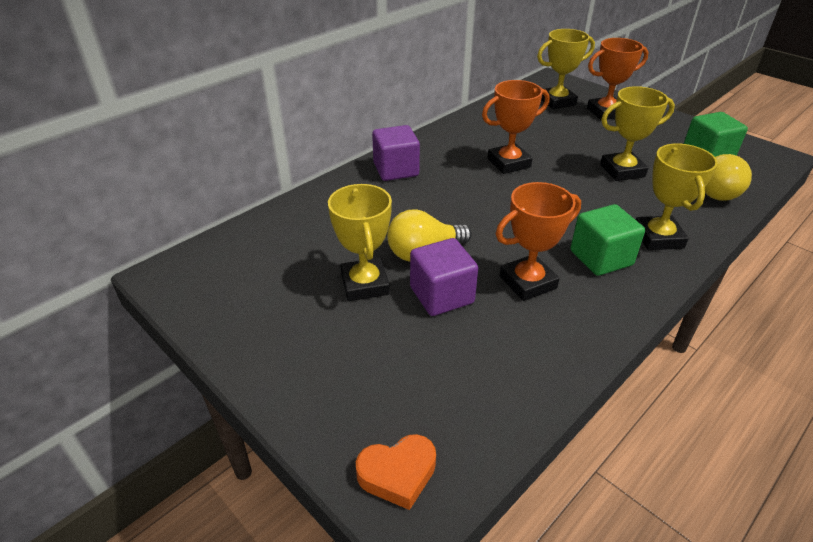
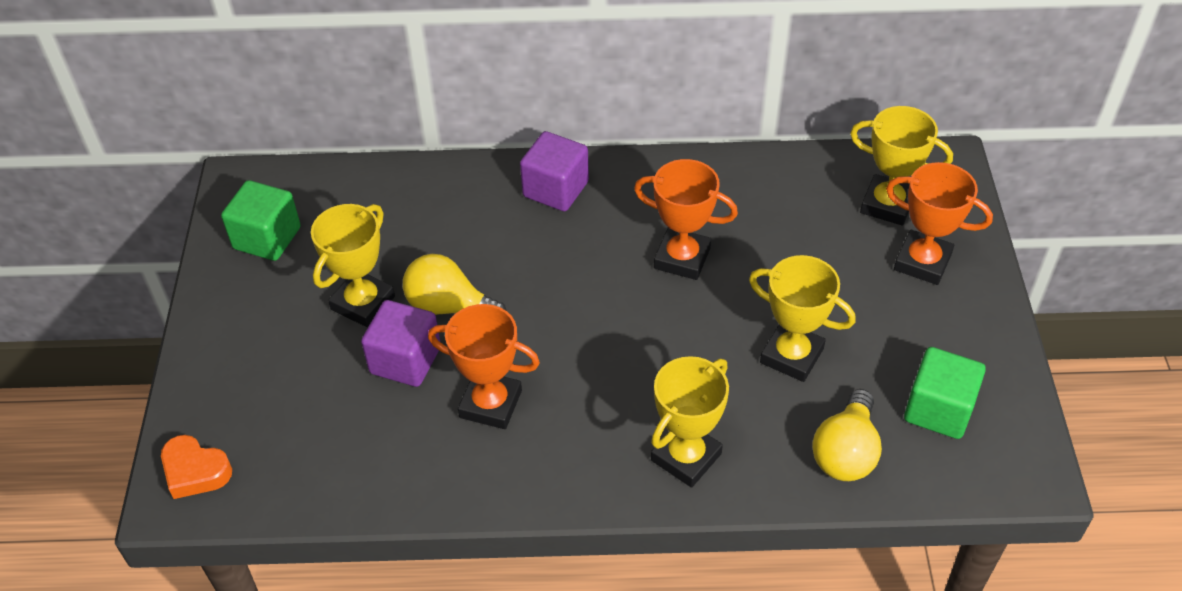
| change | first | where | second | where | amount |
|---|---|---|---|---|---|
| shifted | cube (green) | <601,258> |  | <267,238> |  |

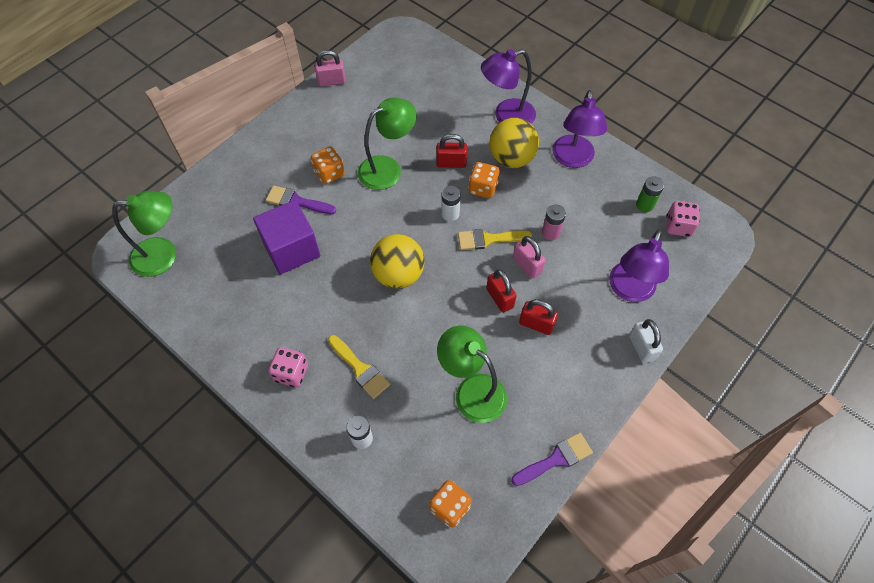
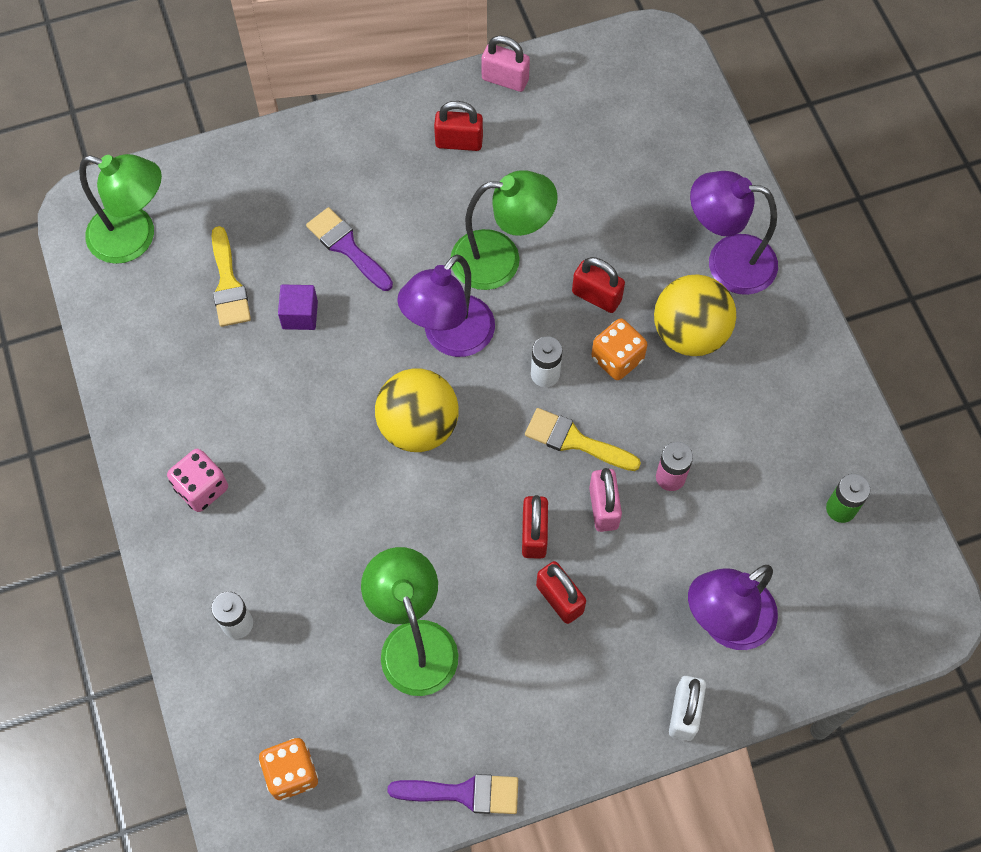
| change | first | where | second | where | amount |
|---|---|---|---|---|---|
| scaled | cube (purple) | <291,249> |  | <300,315> | x0.49 |
| gone | dice (orange) | <329,173> |  |  |  |
| shifted | brush (yellow) | <360,369> |  | <228,284> |  |
| shifted | lamp (purple) | <573,159> |  | <449,338> |  |
| gone | dice (pink) | <678,226> |  |  |  |
| new |  |  | padlock (red) | <459,142> |  |

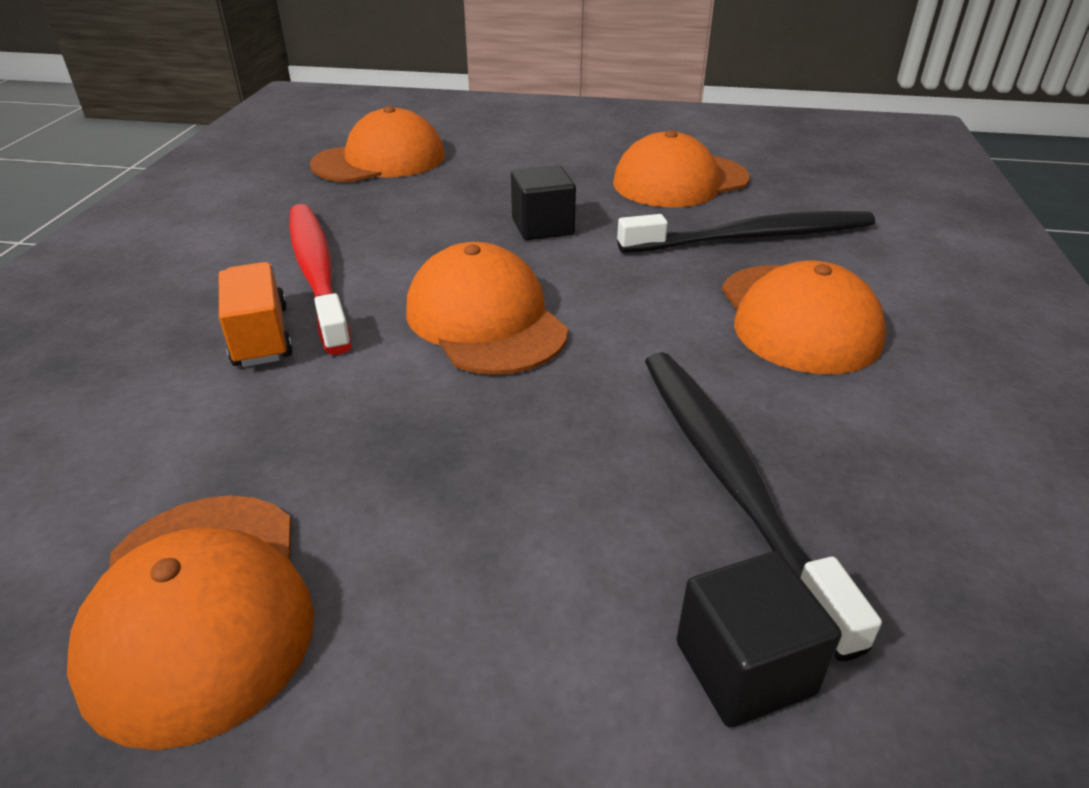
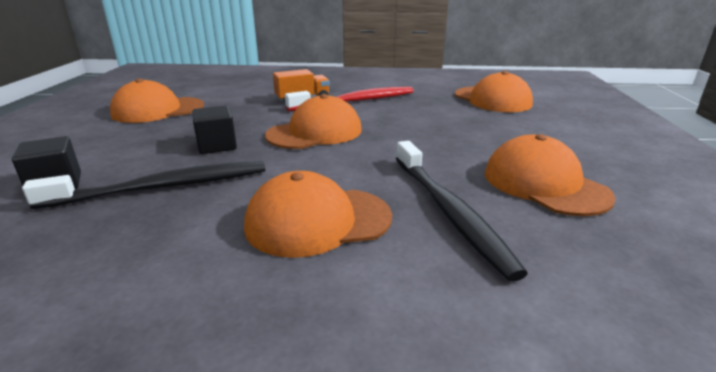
| change | first | where | second | where | amount |
|---|---|---|---|---|---|
| shifted | cube (black) | <542,227> |  | <217,146> |  |

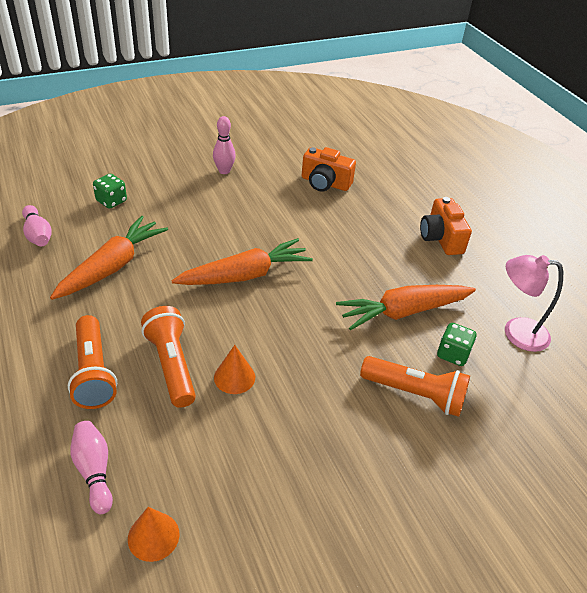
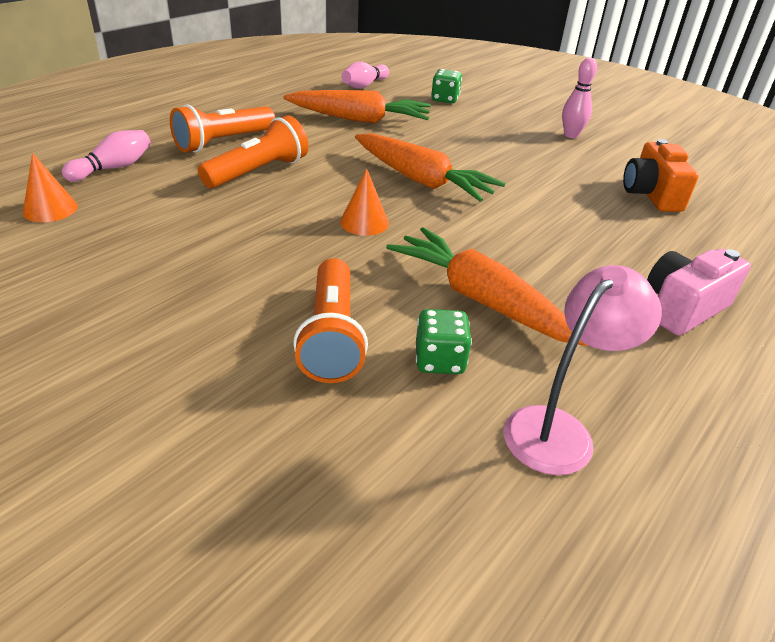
| change | first | where | second | where | amount |
|---|---|---|---|---|---|
| shifted | cone (orange) | <234,377> |  | <364,222> |  |
| repainted | camera (orange) | <441,238> | camera (pink) | <682,308> |  |
| rotated | lamp (pink) | <516,332> |  | <559,429> | 60 degrees clockwise |

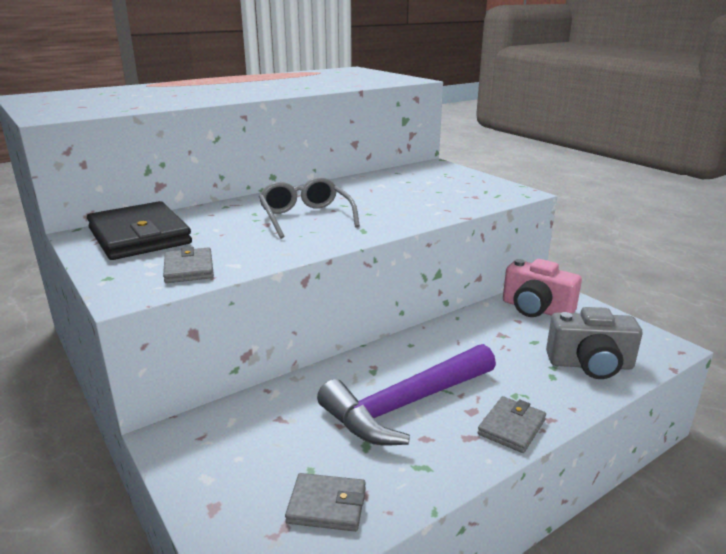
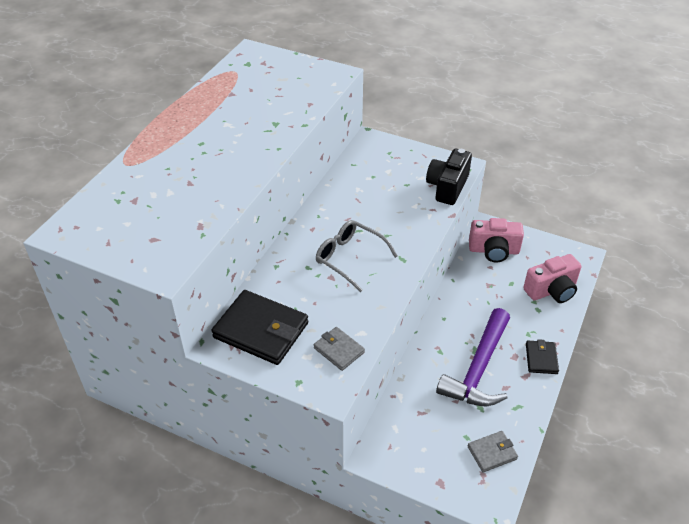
| change | first | where | second | where | amount |
|---|---|---|---|---|---|
| repainted | wallet (grey) | <511,427> | wallet (black) | <541,359> |  |
| repainted | camera (grey) | <590,365> | camera (pink) | <551,290> |  |
| new |  |  | camera (black) | <447,187> |  |

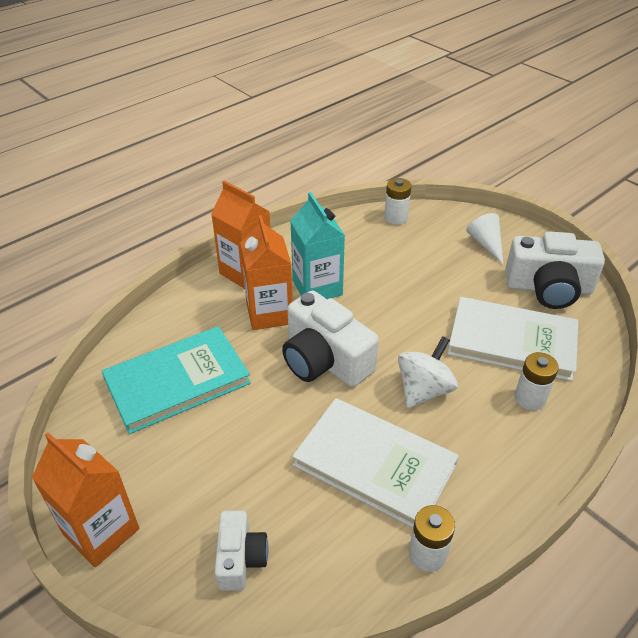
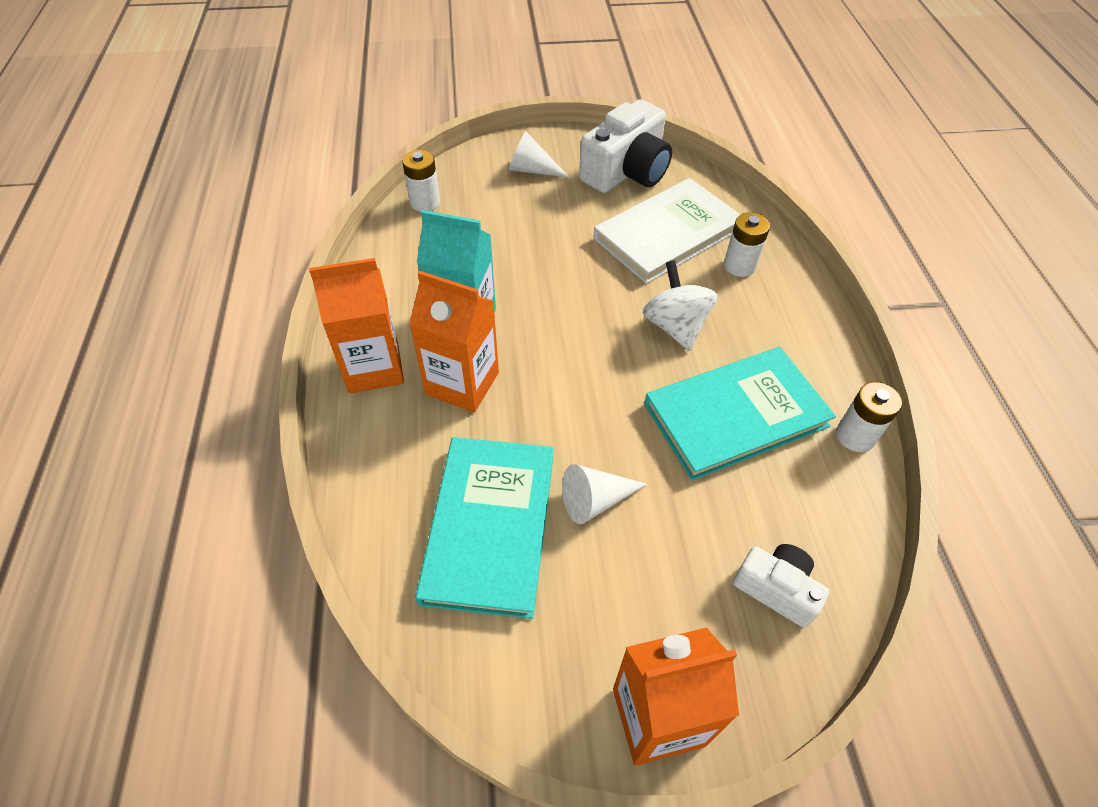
| change | first | where | second | where | amount |
|---|---|---|---|---|---|
| gone | camera (white) | <325,360> |  |  |  |
| repainted | book (white) | <374,465> | book (turquoise) | <735,415> |  |
| new |  |  | cone (white) | <595,500> |  |

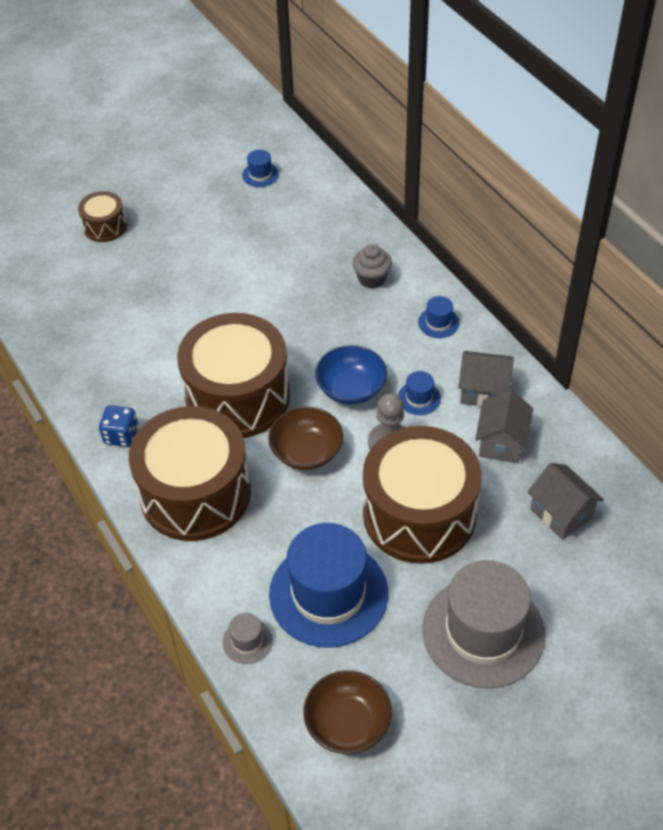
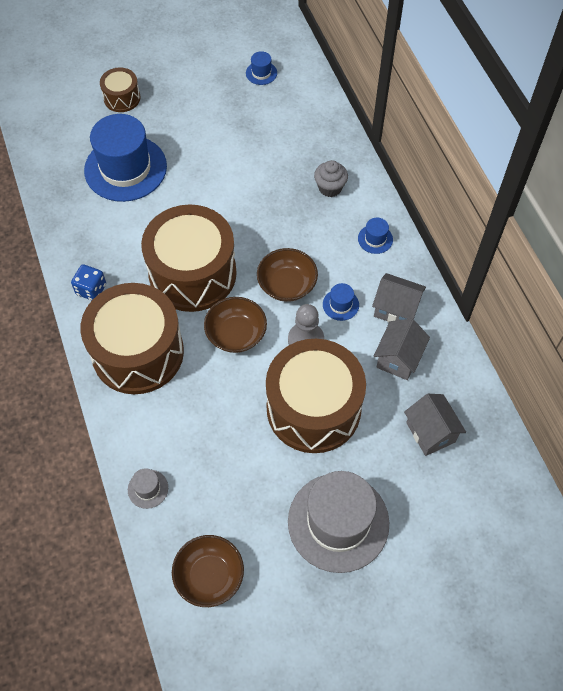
| change | first | where | second | where | amount |
|---|---|---|---|---|---|
| shifted | hat (blue) | <328,593> |  | <125,168> |  |
| repainted | bowl (blue) | <351,388> | bowl (brown) | <287,285> |  |

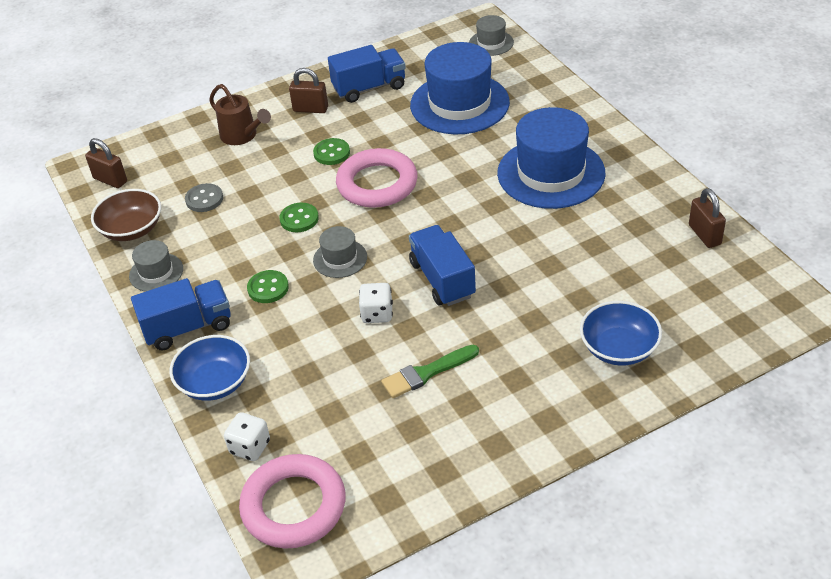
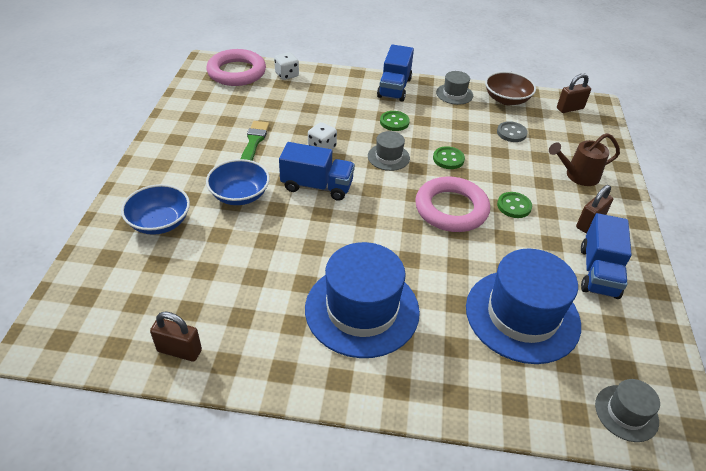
| change | first | where | second | where | amount |
|---|---|---|---|---|---|
| shifted | bowl (blue) | <215,382> |  | <239,195> |  |

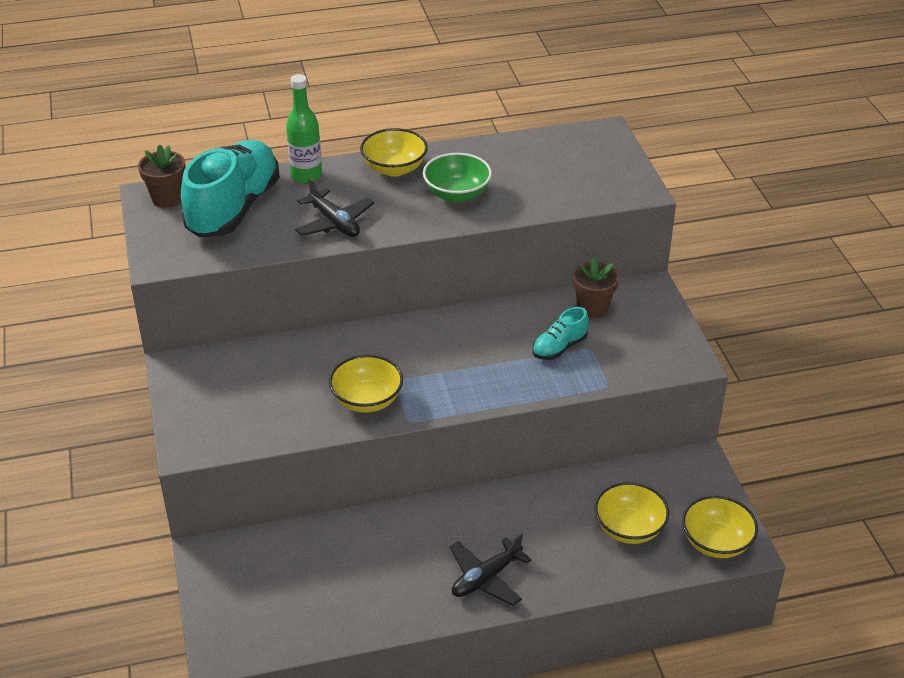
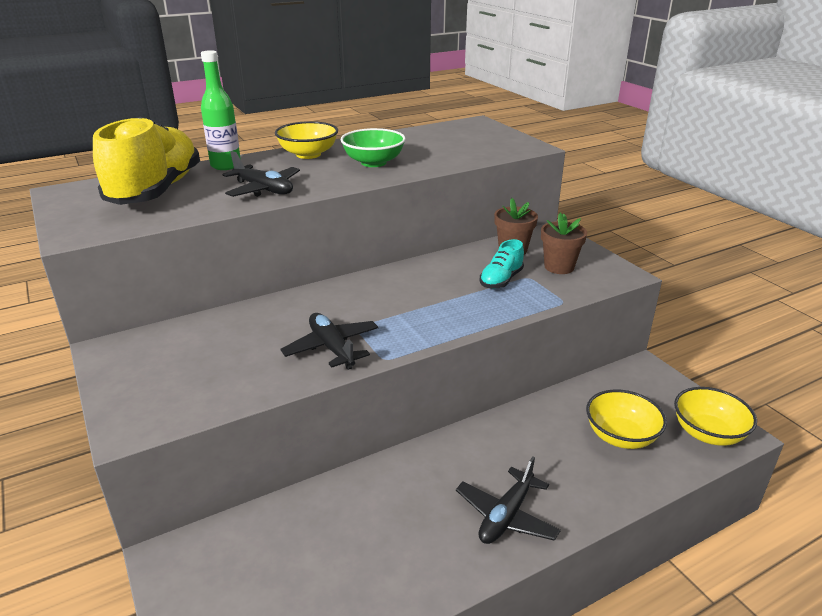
| change | first | where | second | where | amount |
|---|---|---|---|---|---|
| shifted | flower pot (brown) | <167,198> |  | <559,267> |  |
| repainted | shoe (turquoise) | <234,208> | shoe (yellow) | <156,191> |  |
| swapped | bowl (yellow) | <367,400> | plane (black) | <332,348> |  |

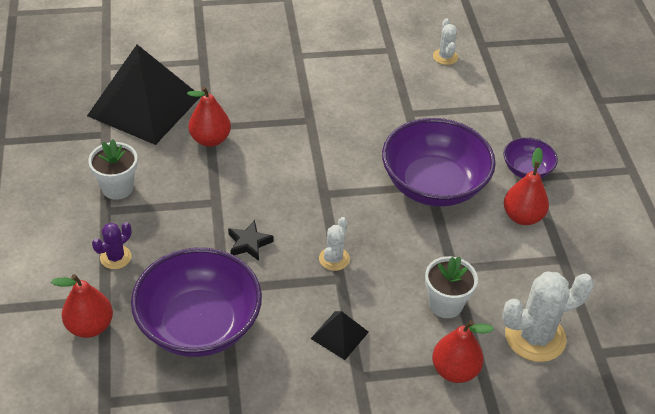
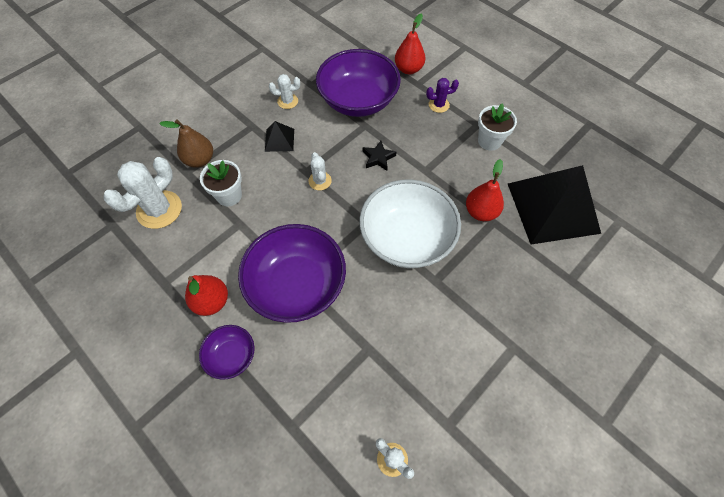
| change | first | where | second | where | amount |
|---|---|---|---|---|---|
| rotated | cactus (purple) | <115,257> |  | <438,105> | 75 degrees clockwise |
| repainted | pear (red) | <455,370> | pear (brown) | <200,160> |  |
| new |  |  | cactus (white) | <287,101> |  |
| new |  |  | bowl (white) | <407,238> |  |

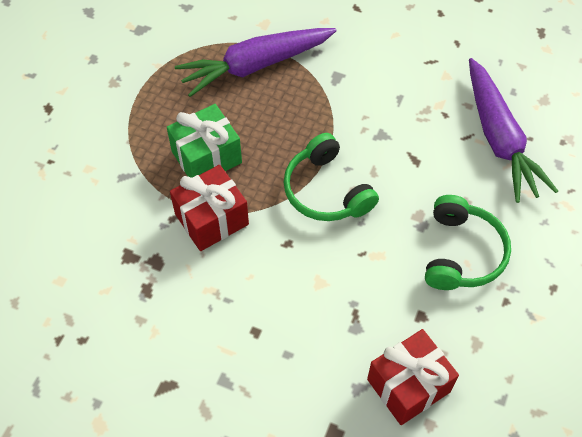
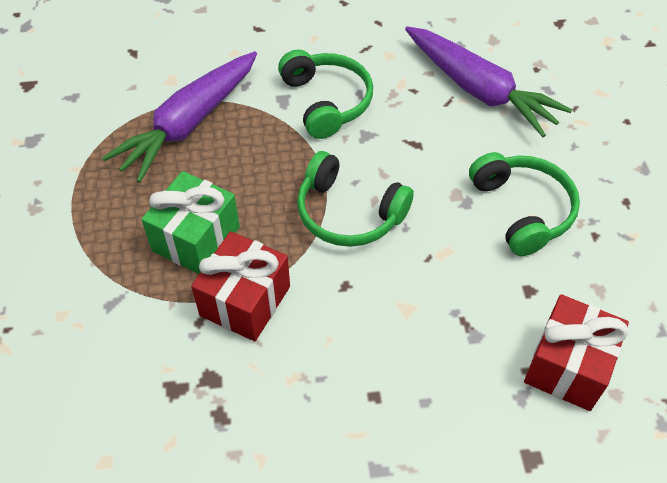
| change | first | where | second | where | amount |
|---|---|---|---|---|---|
| new |  |  | headphones (green) | <327,101> |  |

